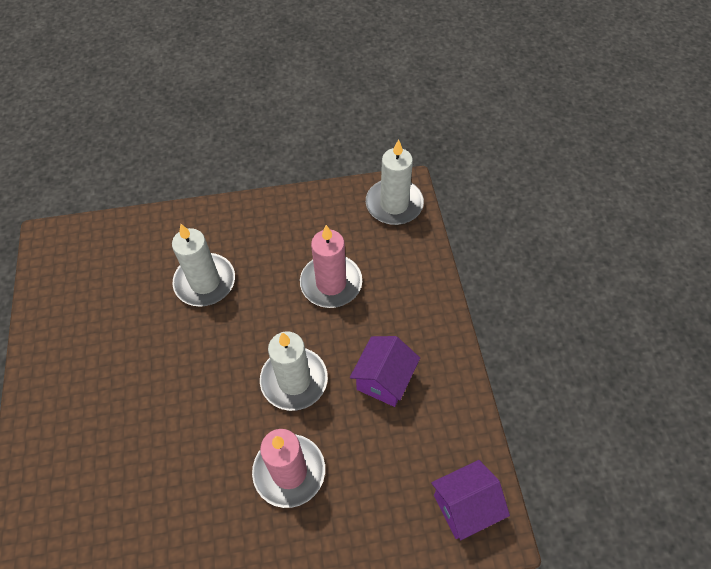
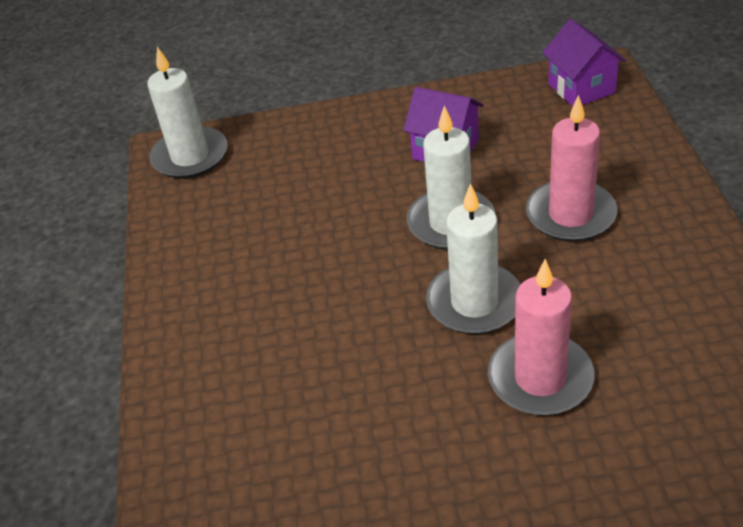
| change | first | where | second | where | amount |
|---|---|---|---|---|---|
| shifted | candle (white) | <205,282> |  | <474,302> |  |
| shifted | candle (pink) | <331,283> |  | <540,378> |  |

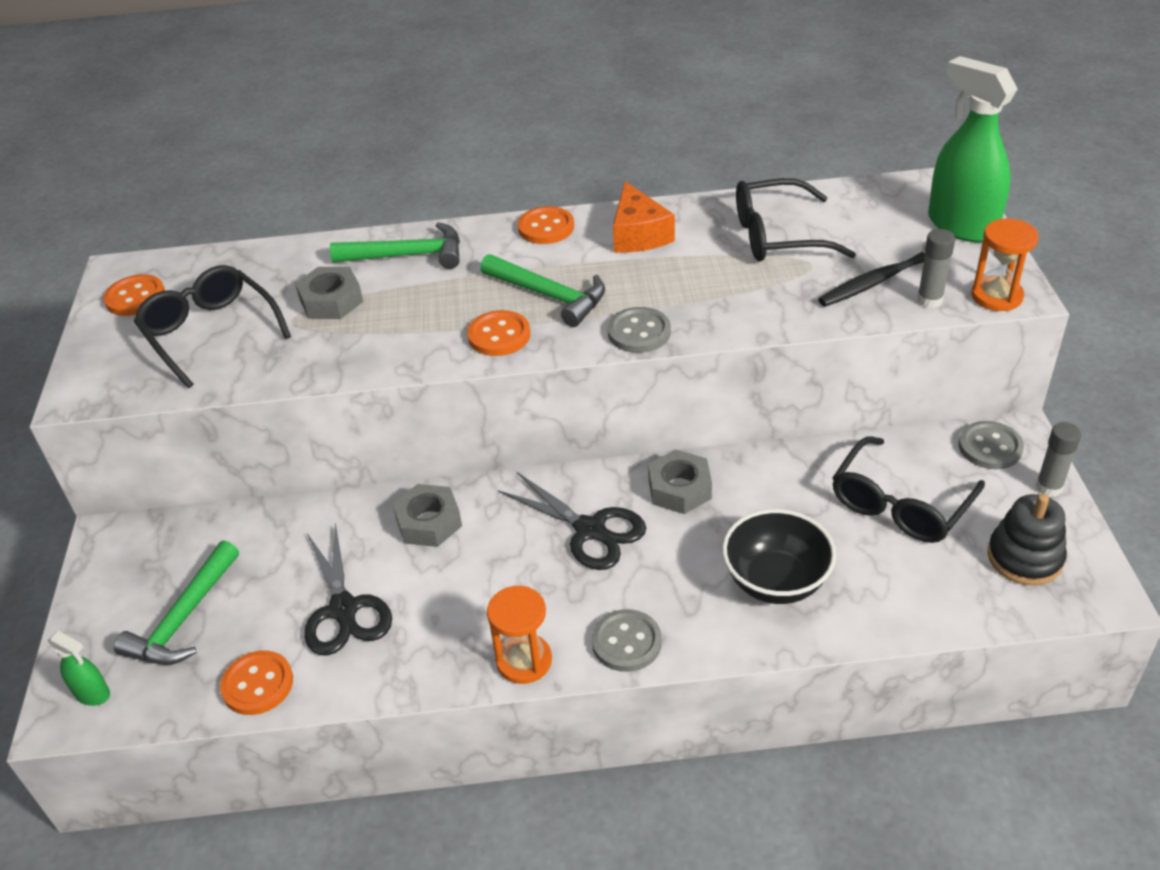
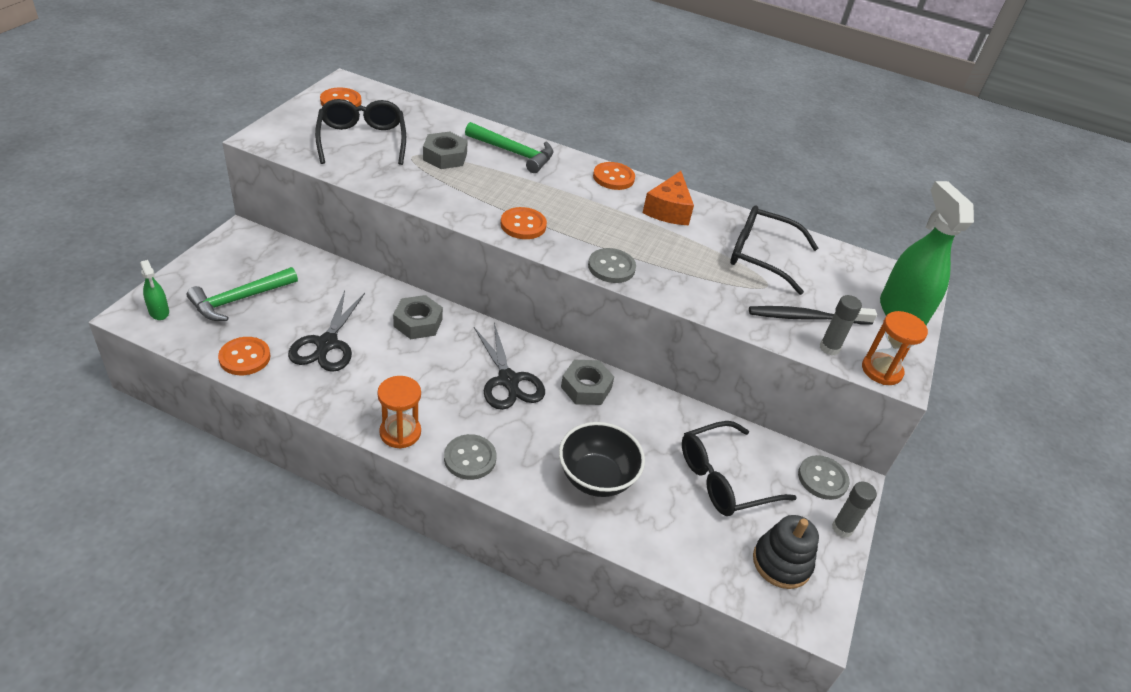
| change | first | where | second | where | amount |
|---|---|---|---|---|---|
| gone | hammer (green) | <549,296> |  |  |  |

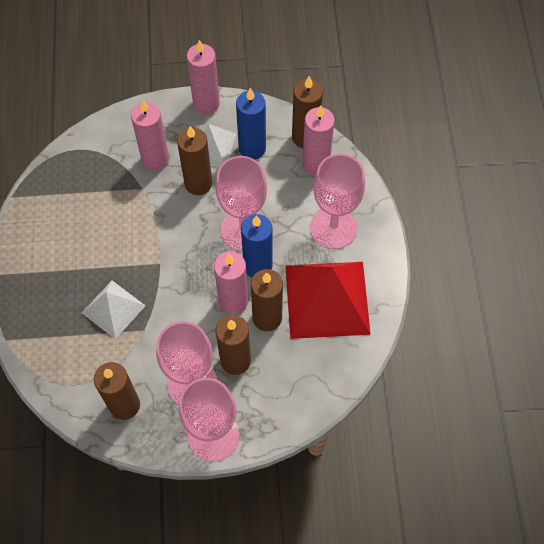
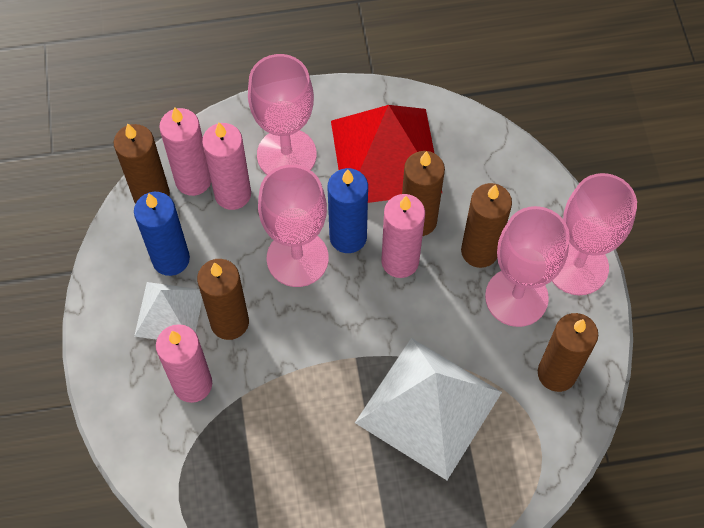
| change | first | where | second | where | amount |
|---|---|---|---|---|---|
| scaled | pyramid (white) | <113,309> |  | <428,407> | x1.75 |
| shifted | candle (pink) | <206,104> |  | <233,194> |  |

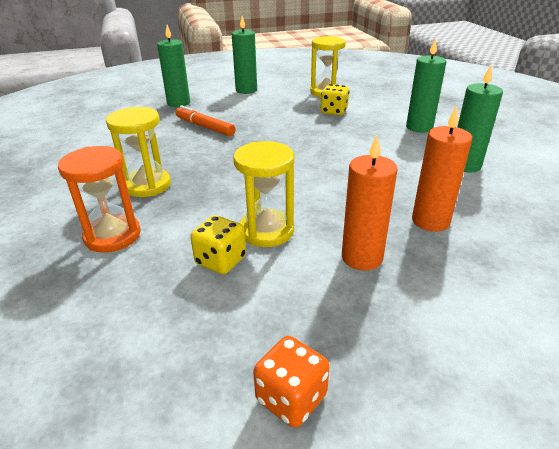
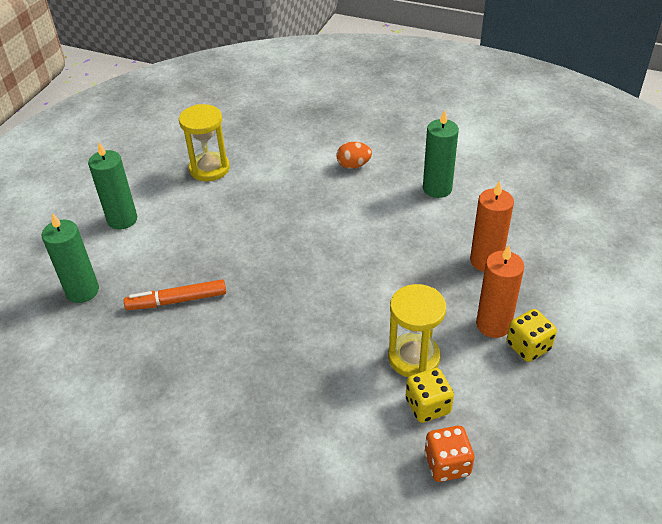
| change | first | where | second | where | amount |
|---|---|---|---|---|---|
| gone | hourglass (orange) | <112,236> |  |  |  |
| gone | hourglass (yellow) | <147,185> |  |  |  |
| shifted | dice (orange) | <291,398> |  | <447,464> |  |
| shifted | dice (yellow) | <334,111> |  | <528,346> |  |
| swapped | candle (green) | <419,127> | egg (orange) | <353,165> |  |

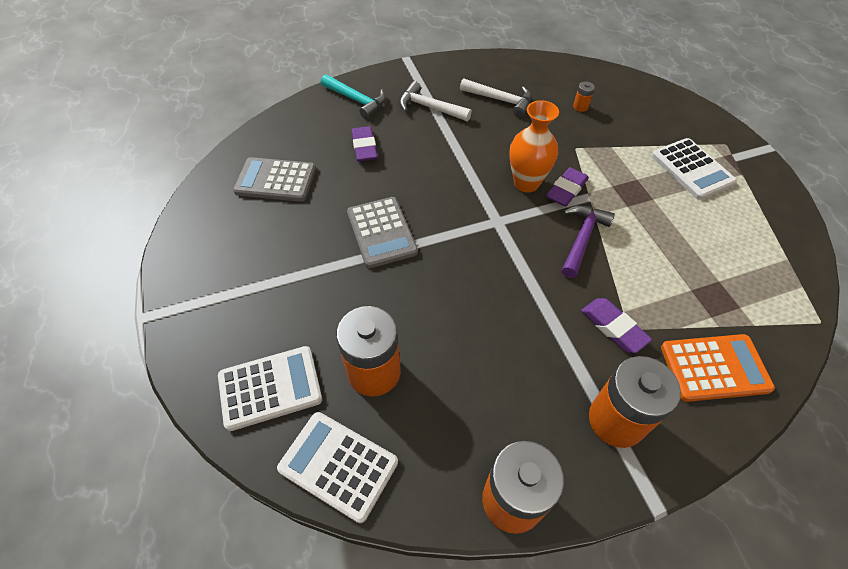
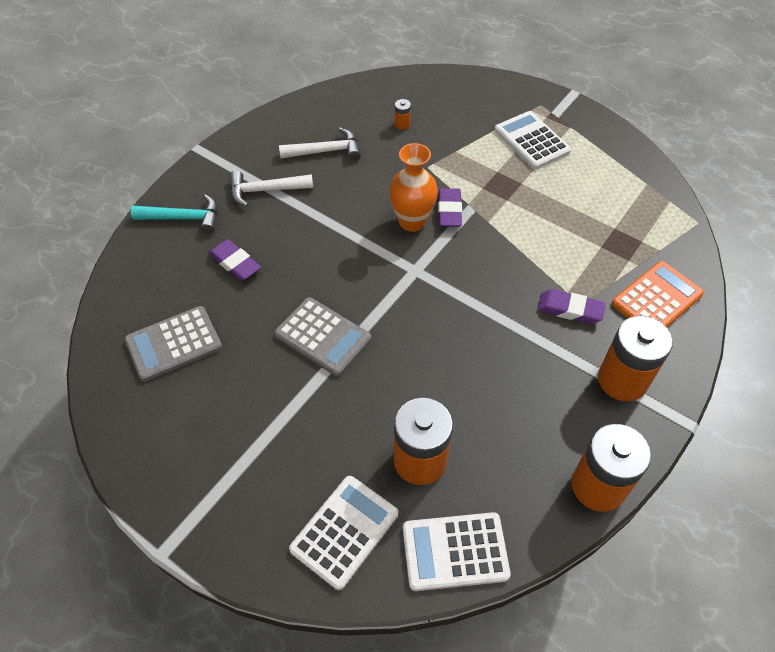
| change | first | where | second | where | amount |
|---|---|---|---|---|---|
| gone | hammer (purple) | <582,238> |  |  |  |
| rotated | calculator (white) | <692,169> |  | <531,141> | 150 degrees counterclockwise |

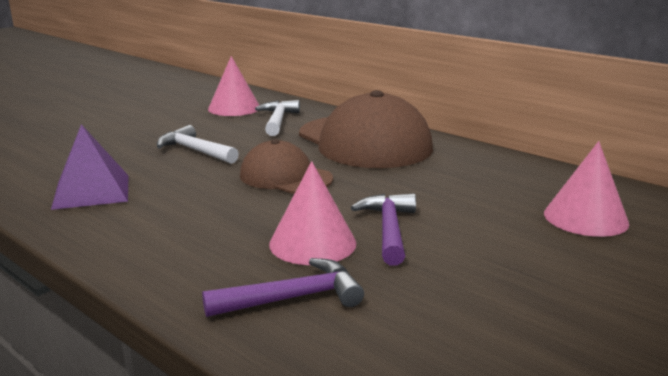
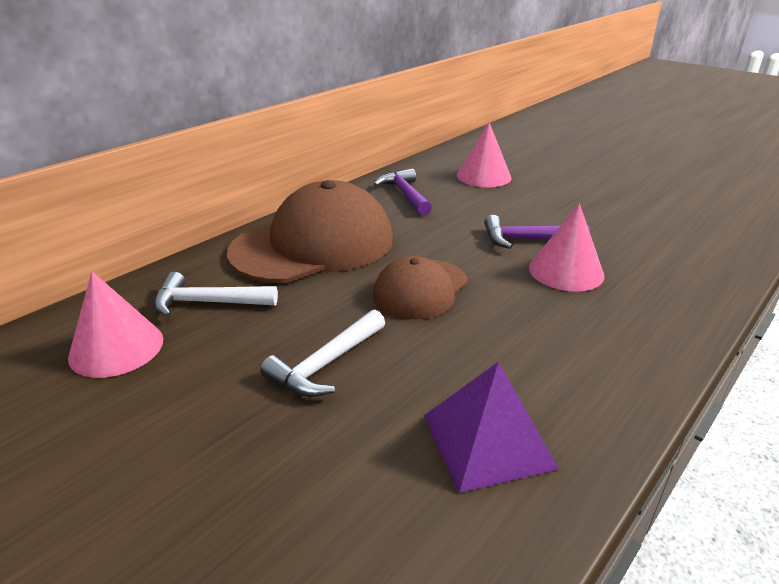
| change | first | where | second | where | amount |
|---|---|---|---|---|---|
| shifted | hammer (purple) | <293,298> |  | <405,194> |  |

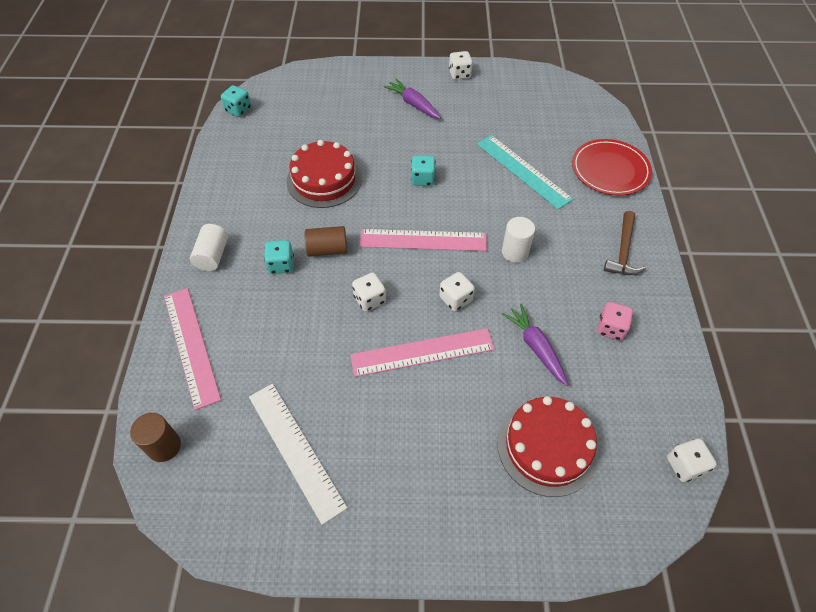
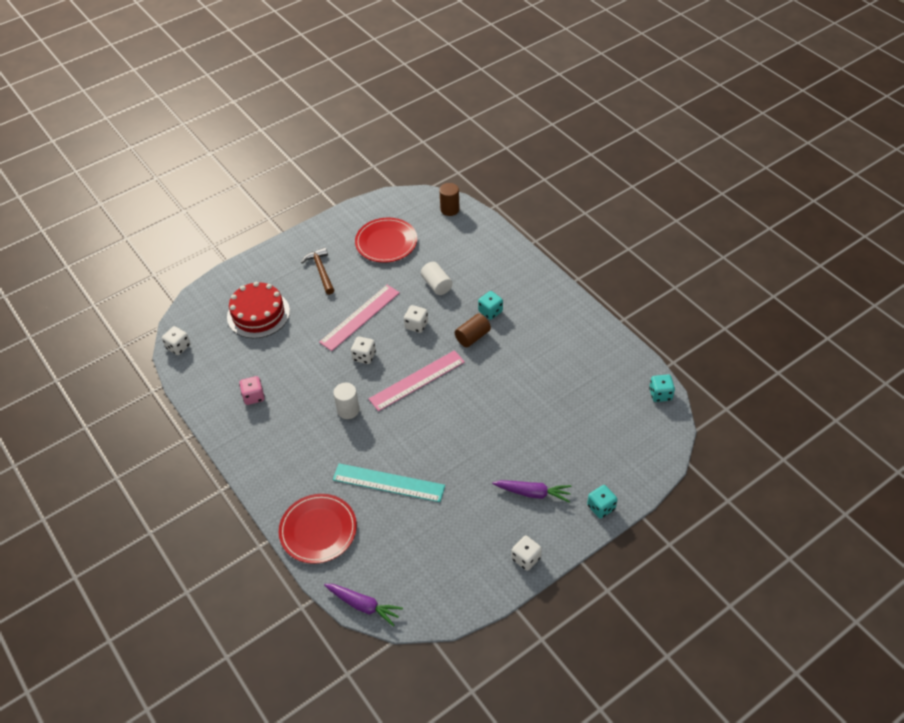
| change | first | where | second | where | amount |
|---|---|---|---|---|---|
| gone | ruler (pink) | <191,345> |  |  |  |
| shifted | cylinder (white) | <213,256> |  | <437,285> |  |
| swapped | ruler (white) | <295,450> | plate (red) | <386,242> |  |
| gone | cake (red) | <324,180> |  |  |  |
| shifted | dice (turquoise) | <423,179> |  | <601,507> |  |
| shifted | carrot (purple) | <536,347> |  | <363,605> |  |
| shifted | hammer (brown) | <623,251> |  | <321,271> |  |

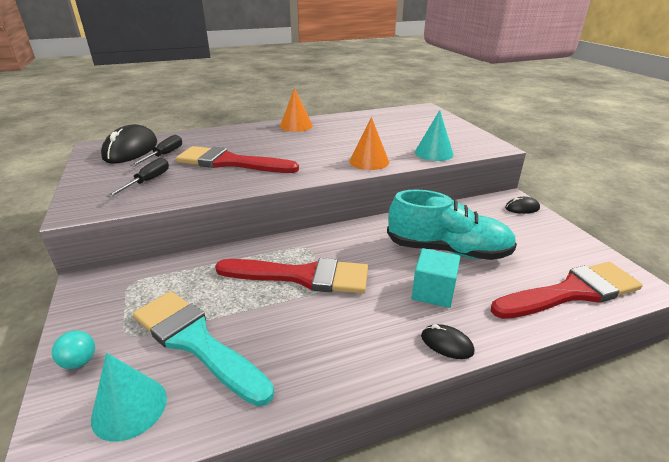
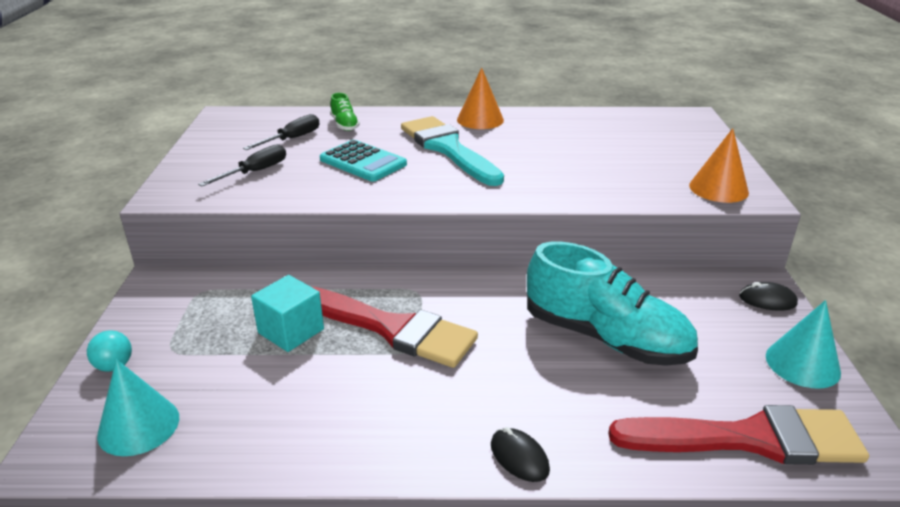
| change | first | where | second | where | amount |
|---|---|---|---|---|---|
| gone | mouse (black) | <131,150> |  |  |  |
| shifted | brush (turquoise) | <195,342> |  | <448,149> |  |
| swapped | brush (red) | <230,162> | calculator (turquoise) | <363,162> |  |
| shifted | cone (orange) | <369,161> |  | <718,189> |  |
| shifted | cube (turquoise) | <433,292> |  | <291,331> |  |
| shifted | cone (turquoise) | <434,153> |  | <802,364> |  |
| new |  |  | shoe (green) | <344,125> |  |

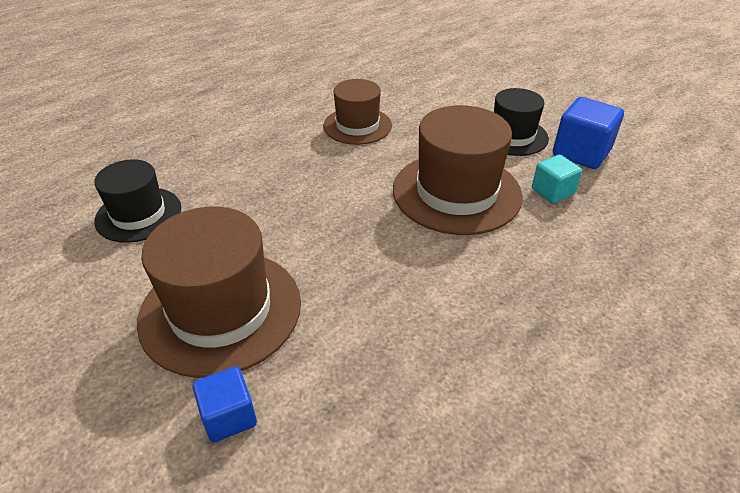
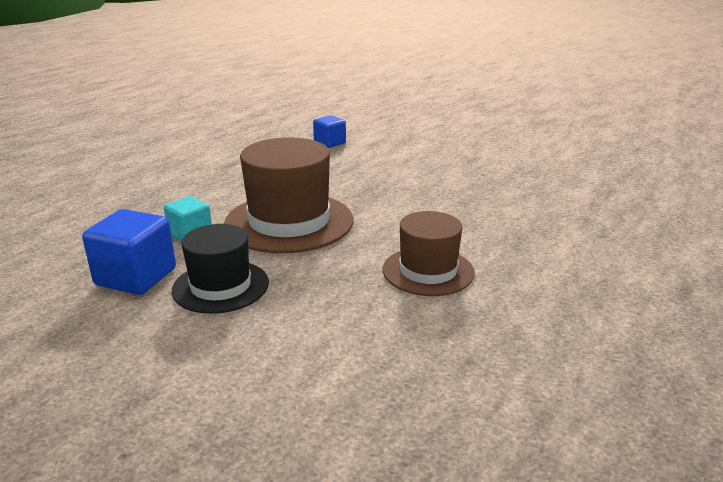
| change | first | where | second | where | amount |
|---|---|---|---|---|---|
| gone | hat (black) | <138,214> |  |  |  |
| gone | hat (brown) | <221,310> |  |  |  |
| shifted | cube (blue) | <229,416> |  | <329,143> |  |

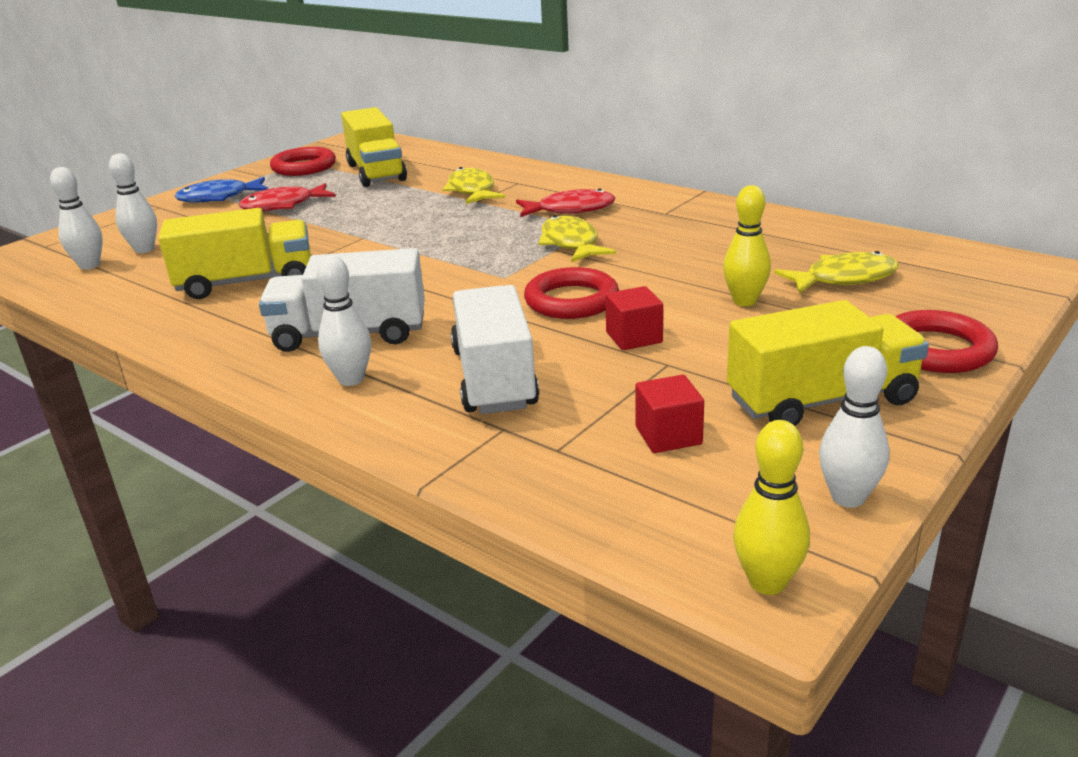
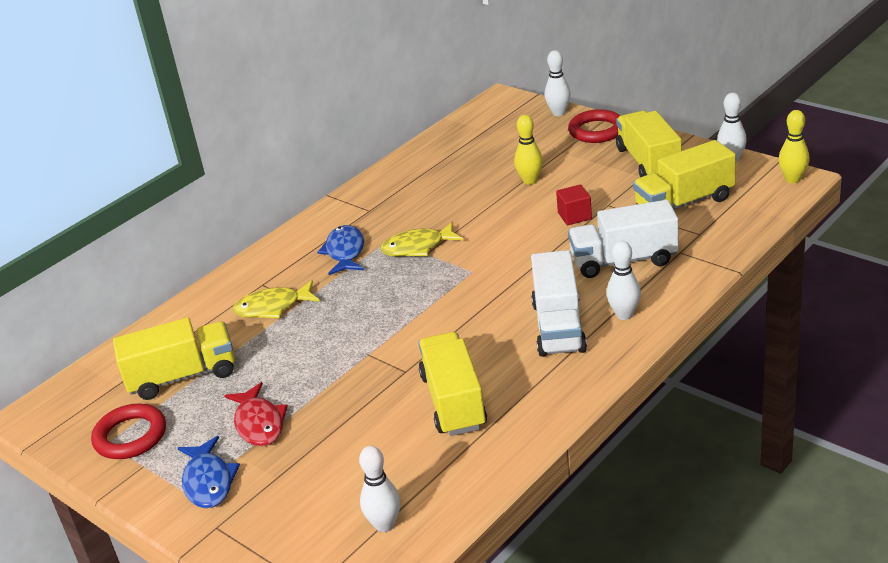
| change | first | where | second | where | amount |
|---|---|---|---|---|---|
| shifted | bowling pin (white) | <144,249> |  | <558,113> |  |
| repainted | fish (red) | <570,210> | fish (blue) | <345,252> |  |
| gone | ring (red) | <571,300> |  |  |  |
| swapped | cube (red) | <668,435> | truck (yellow) | <684,203> |  |
| gone | fish (yellow) | <844,279> |  |  |  |

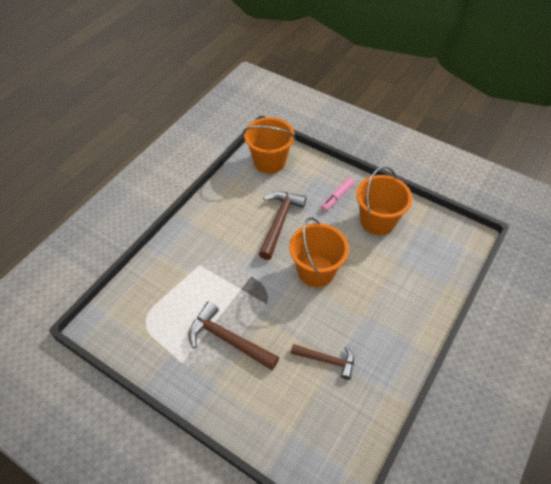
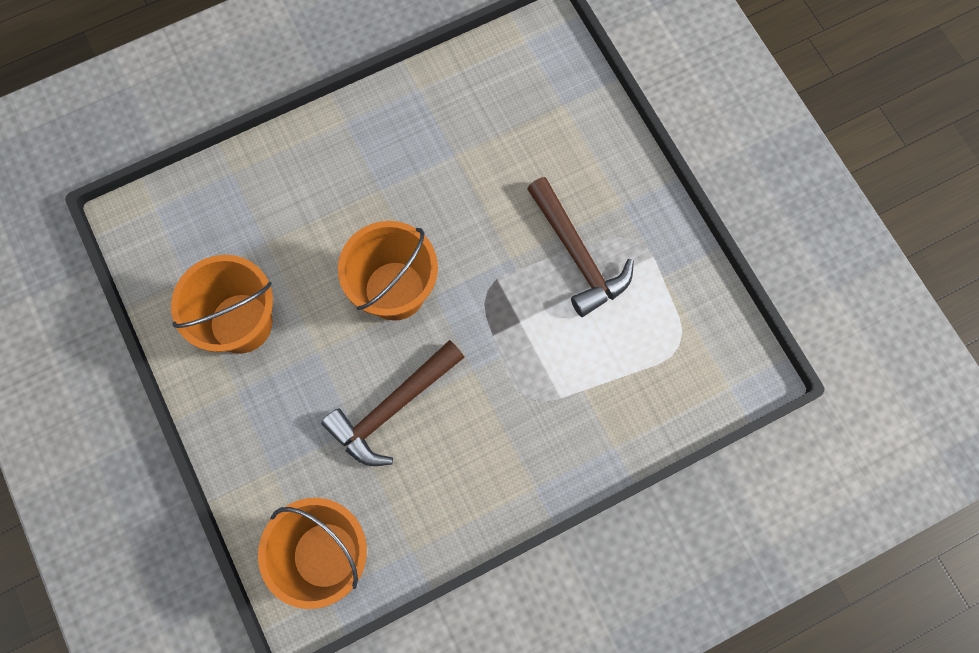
| change | first | where | second | where | amount |
|---|---|---|---|---|---|
| gone | hammer (brown) | <327,360> |  |  |  |
| gone | marker (pink) | <337,197> |  |  |  |

